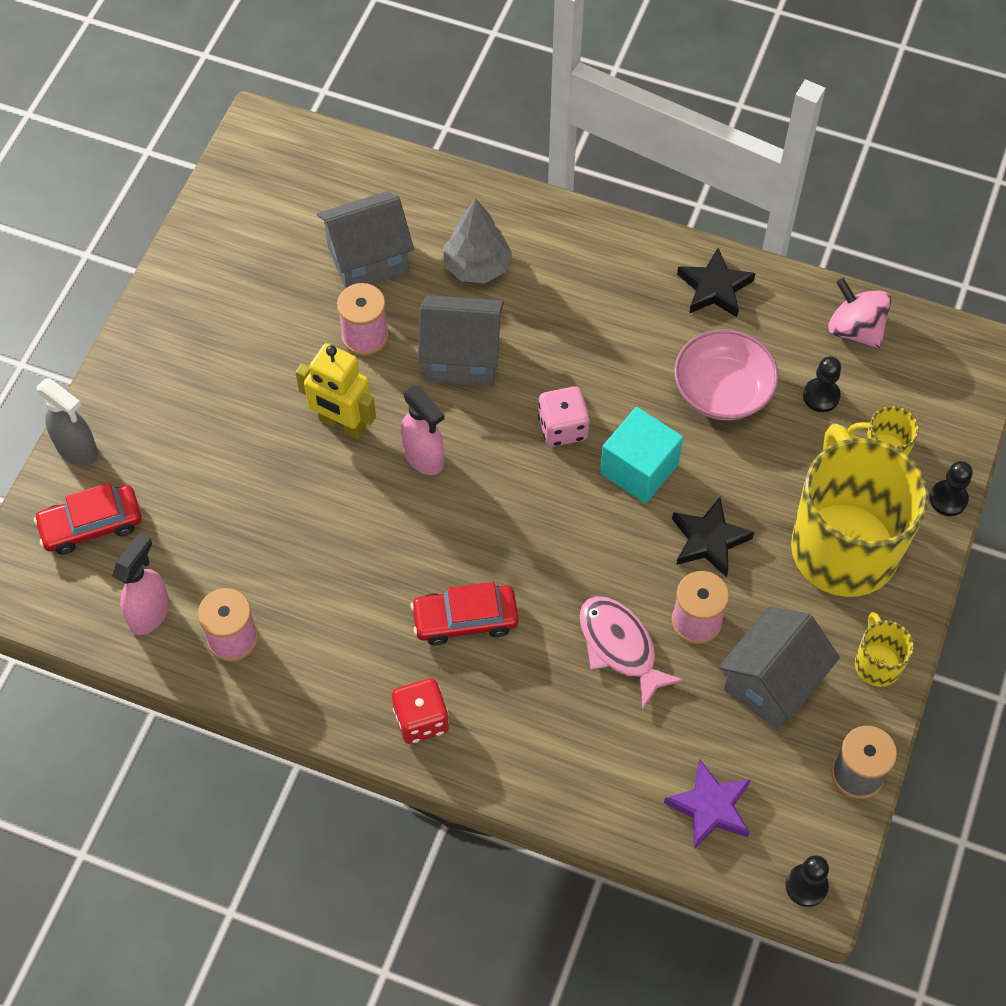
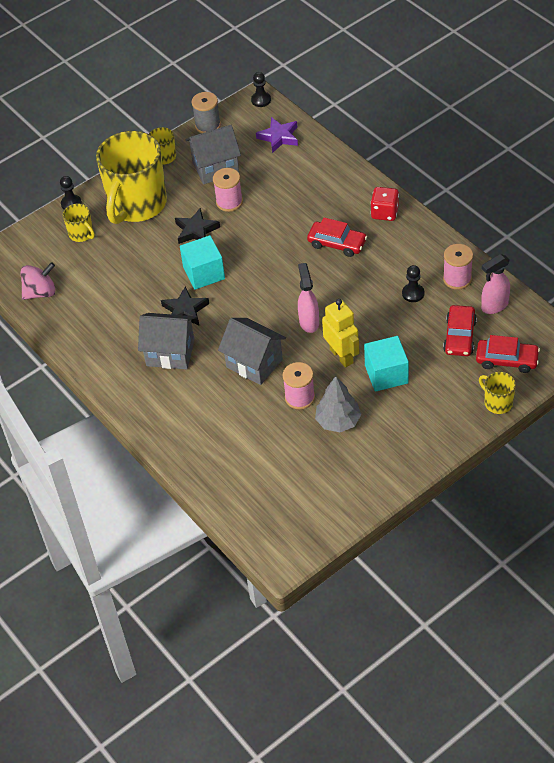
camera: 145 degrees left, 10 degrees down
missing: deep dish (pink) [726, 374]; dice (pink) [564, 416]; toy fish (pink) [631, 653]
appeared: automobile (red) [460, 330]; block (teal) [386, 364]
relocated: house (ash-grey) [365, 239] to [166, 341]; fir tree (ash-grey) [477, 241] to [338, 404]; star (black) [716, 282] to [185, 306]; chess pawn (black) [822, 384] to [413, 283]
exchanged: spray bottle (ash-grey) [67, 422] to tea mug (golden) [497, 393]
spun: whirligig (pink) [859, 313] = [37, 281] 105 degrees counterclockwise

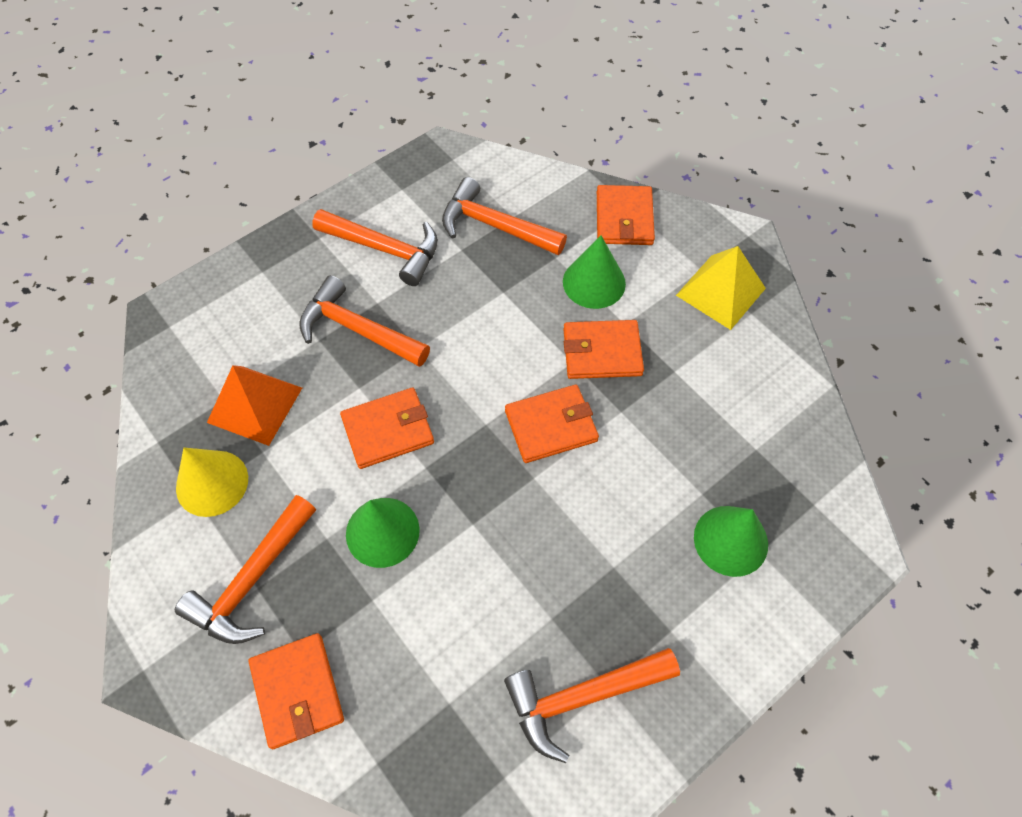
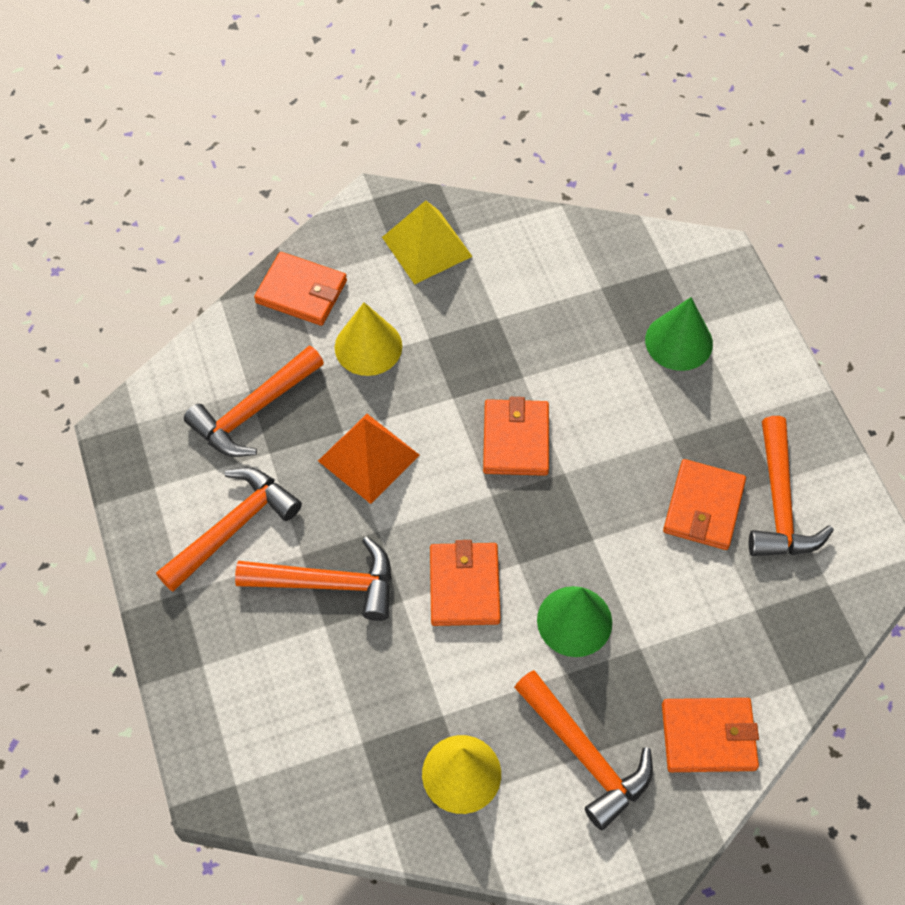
camera: 70 degrees left, 0 degrees up
relocated: wallet (orange-coloured) [603, 349] to [704, 504]; solid pyramid (orange-coloured) [254, 405] to [369, 459]
colour: solid cone (green) [594, 272] to solid cone (golden) [368, 339]
spun: hammer (orange-coloured) [364, 321] = [313, 578] 135 degrees counterclockwise

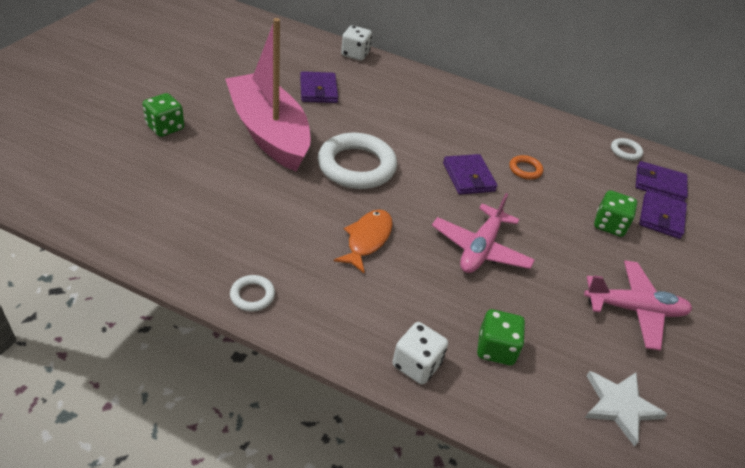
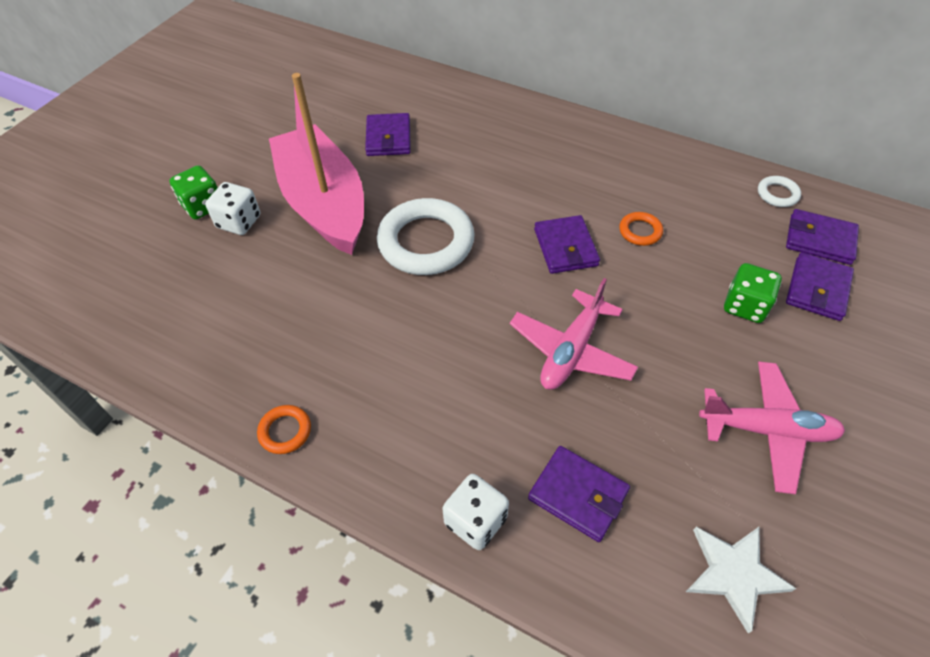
camera: 10 degrees right, 10 degrees up
missing: toy fish (orange-coloured) [363, 242]
relocated: dice (white) [356, 43] to [232, 208]
exchanged: dice (green) [501, 337] to wallet (violet) [579, 494]
colour: hoop (white) [252, 293] to hoop (orange-coloured) [284, 429]

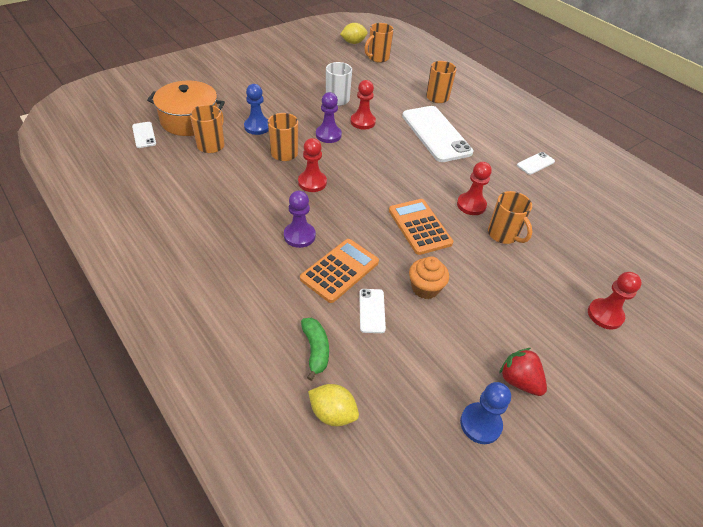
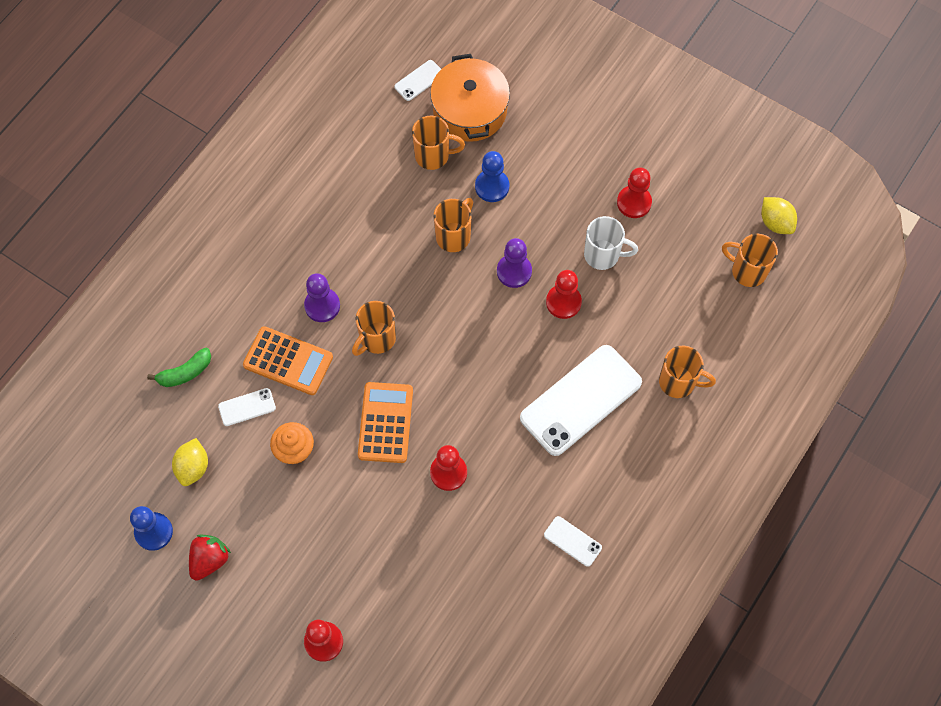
camera: 75 degrees right, 20 degrees up
relocated: chess pawn (red) [312, 165] to [634, 192]; tea mug (orange-coloured) [510, 217] to [374, 328]; toy lemon (golden) [333, 405] to [190, 462]
spun: adding machine (orange-coloured) [421, 227] = [385, 422] 45 degrees counterclockwise

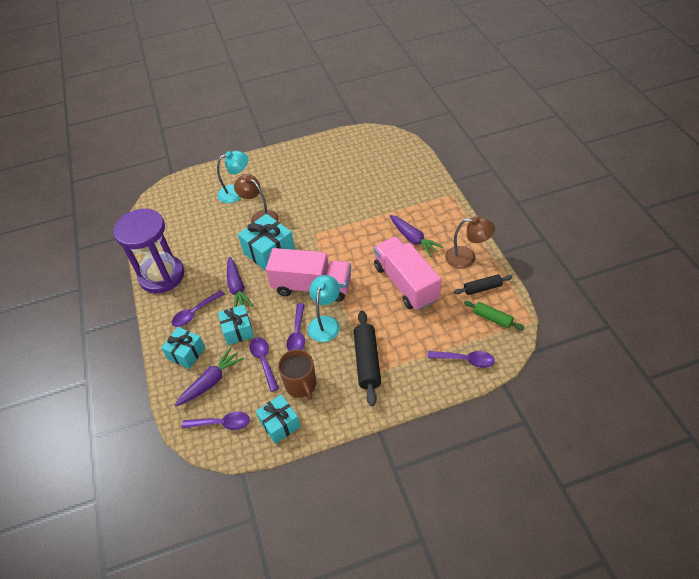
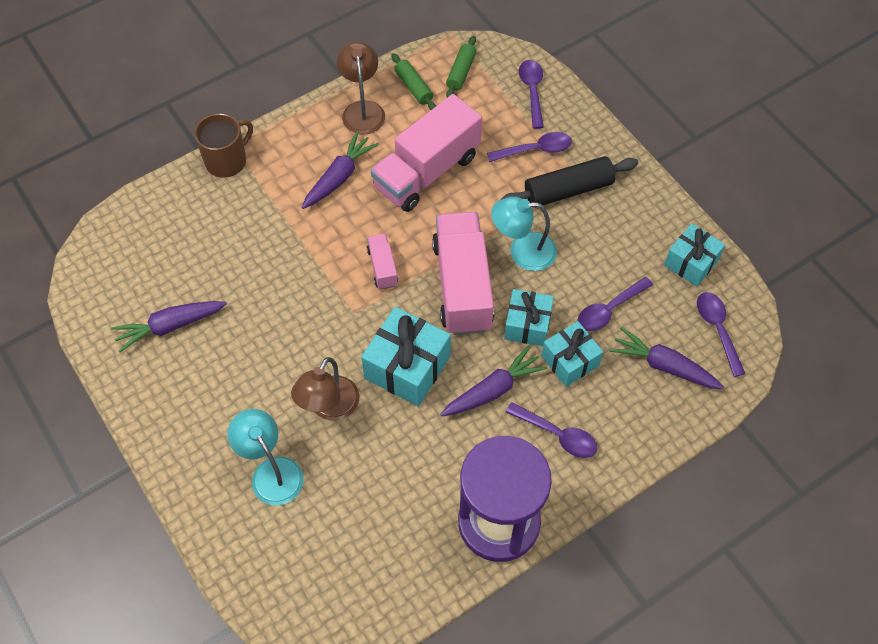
camera: 110 degrees left, 10 degrees up
appeared: toy truck (pink) [382, 262]; root vegetable (violet) [169, 327]
relocated: teaspoon (violet) [296, 327] to [529, 147]; wrapped gift (teal) [183, 348] to [529, 317]; tea mug (dark brown) [297, 374] to [223, 145]
colour: dough roller (black) [483, 284] to dough roller (green) [413, 81]

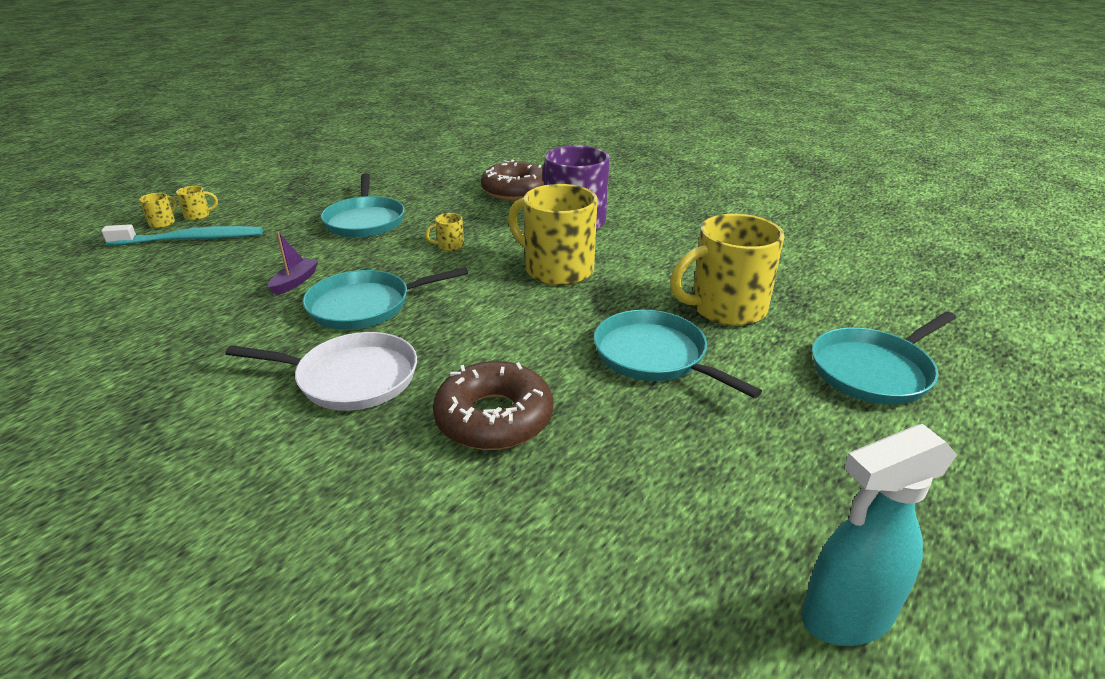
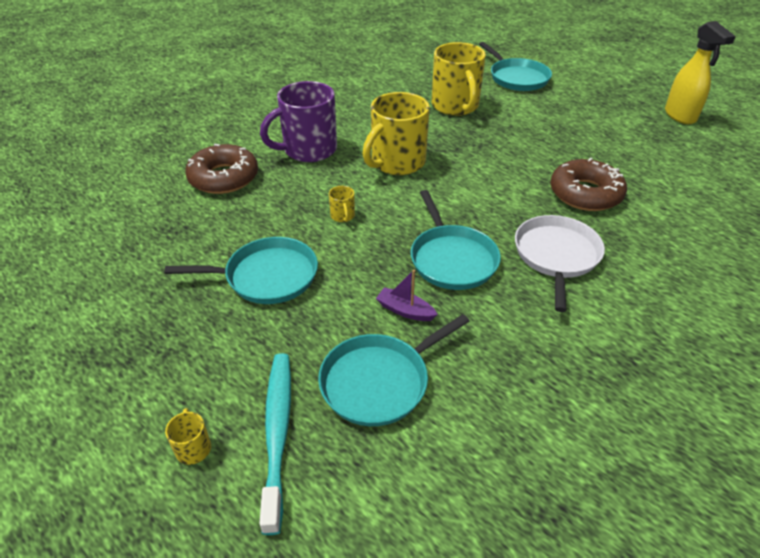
camera: 85 degrees left, 10 degrees up
missing: tea mug (golden) [158, 210]
relocated: skillet (teal) [678, 354] to [394, 370]
colour: spray bottle (teal) [879, 535] to spray bottle (golden) [700, 72]

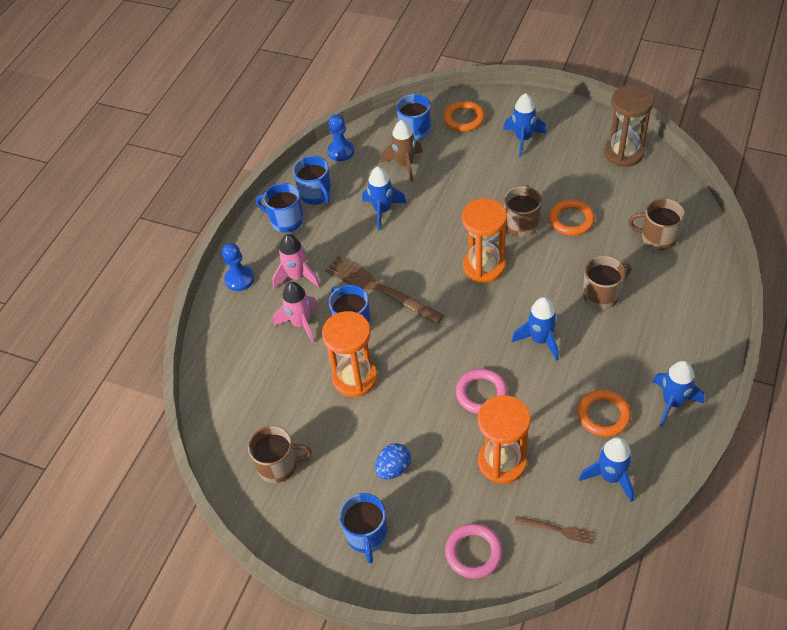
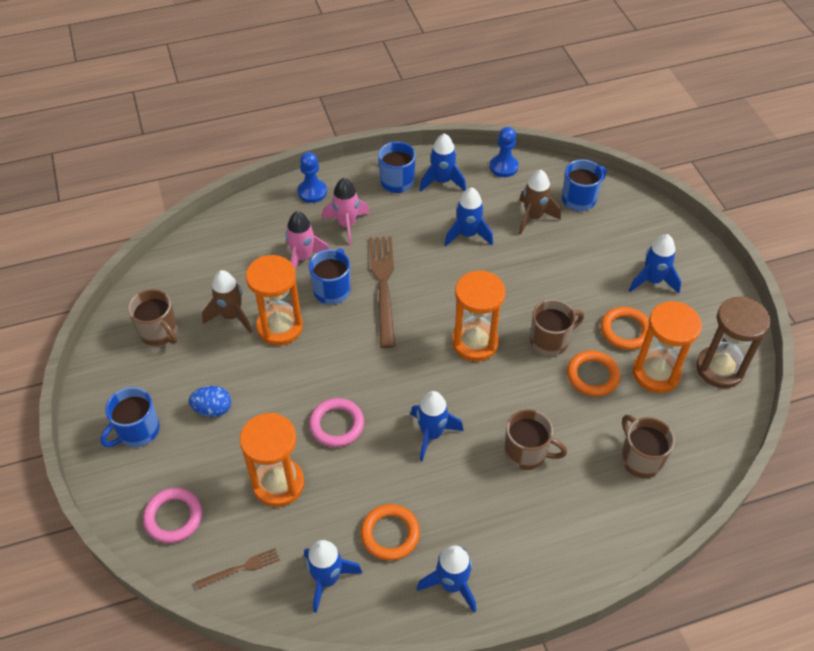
camera: 45 degrees right, 0 degrees up
appeared: spaceship (dark brown) [227, 301]; hourglass (orange-coloured) [667, 347]
relocated: hoop (orange-coloured) [464, 116] to [625, 328]
exchanged: tea mug (blue) [312, 180] to spaceship (blue) [442, 162]
spun: fork (dark brown) [555, 530] = [237, 568] 90 degrees counterclockwise

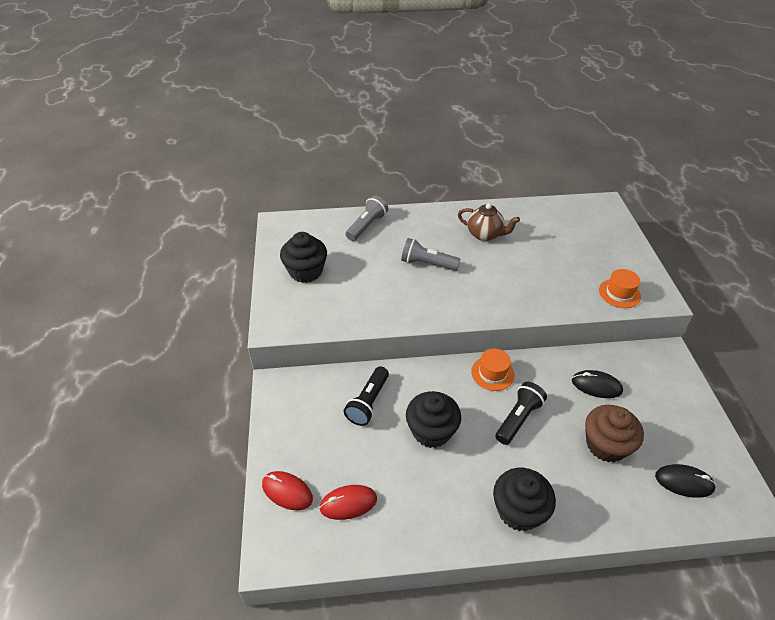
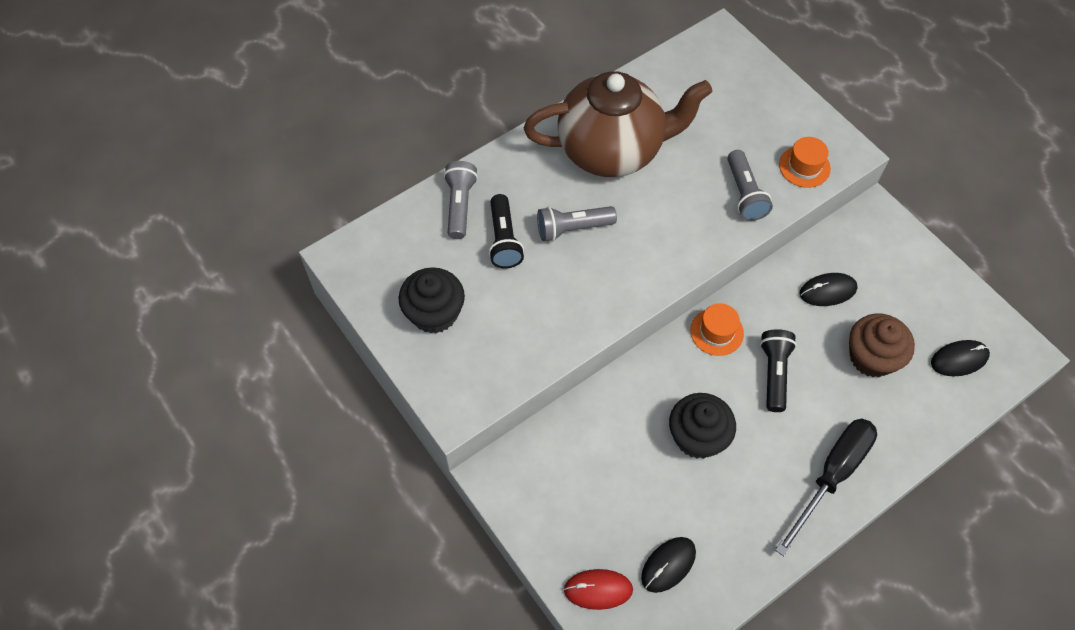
camera: 30 degrees left, 15 degrees up
appeared: flashlight (ash-grey) [750, 185]
relocated: flashlight (black) [366, 396] to [506, 231]
exchanged: fairy cake (black) [524, 499] to screwdriver (black) [826, 487]
colour: mouse (red) [348, 502] to mouse (black) [668, 565]
size: tea pot (dark brown) [489, 222] = [618, 124] x2.11

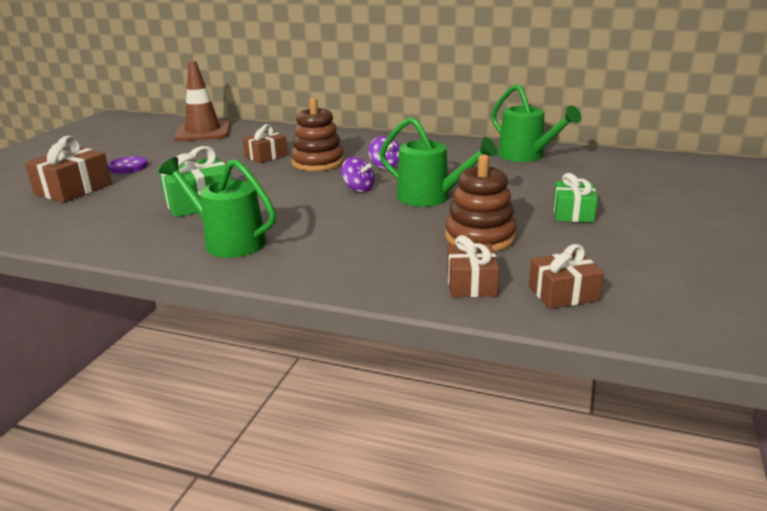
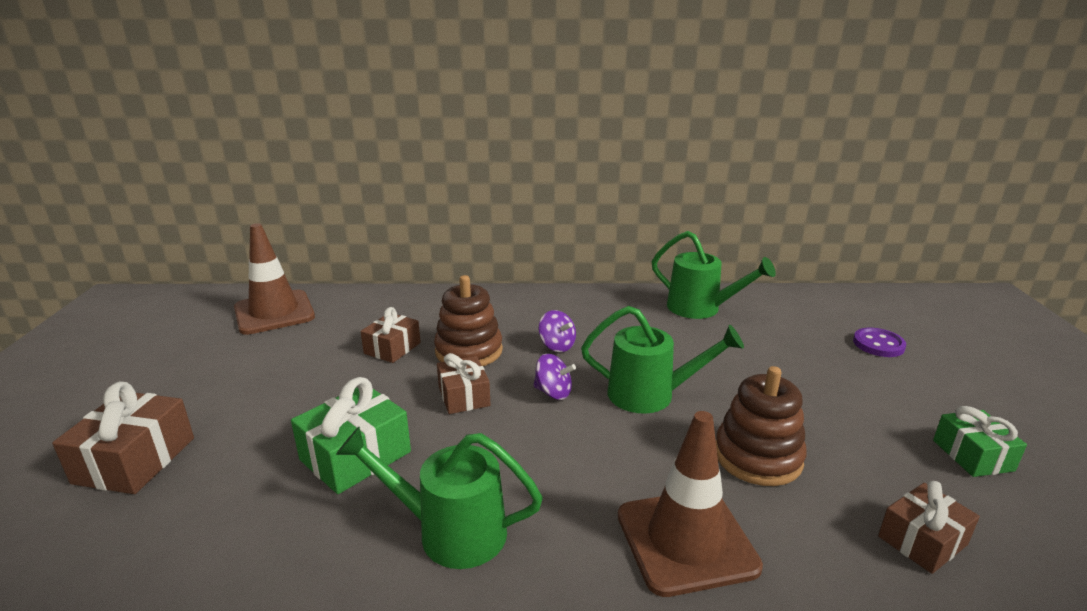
camera: 20 degrees left, 0 degrees up
appeared: traffic cone (dark brown) [690, 504]
relocated: sewing button (violet) [128, 165] to [879, 342]; wrapped gift (green) [575, 198] to [980, 441]; wrapped gift (dark brown) [473, 266] to [464, 383]

